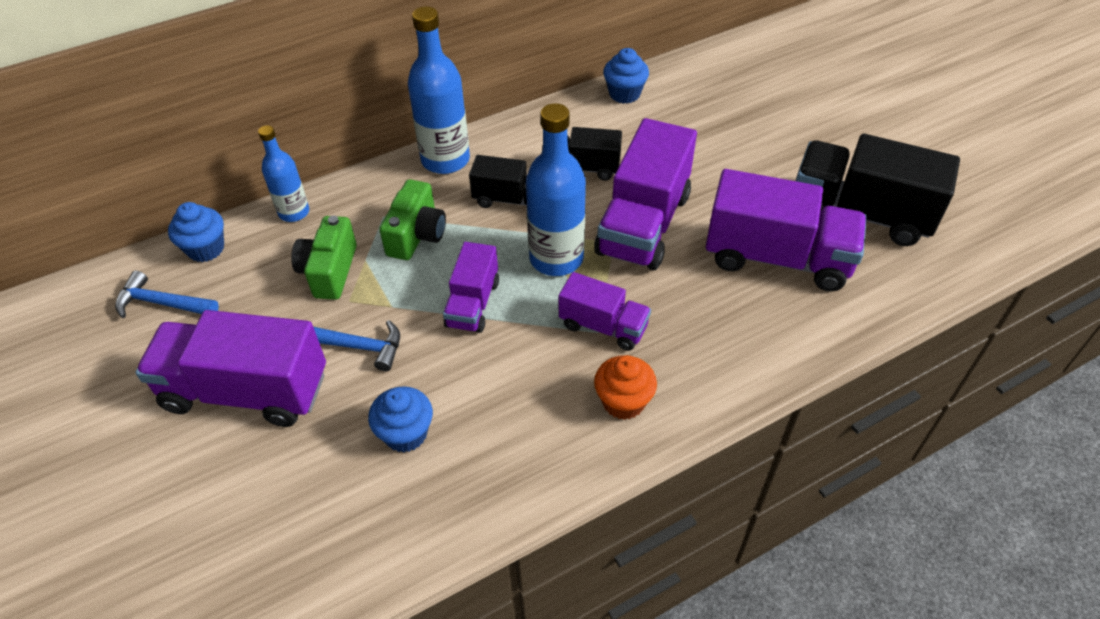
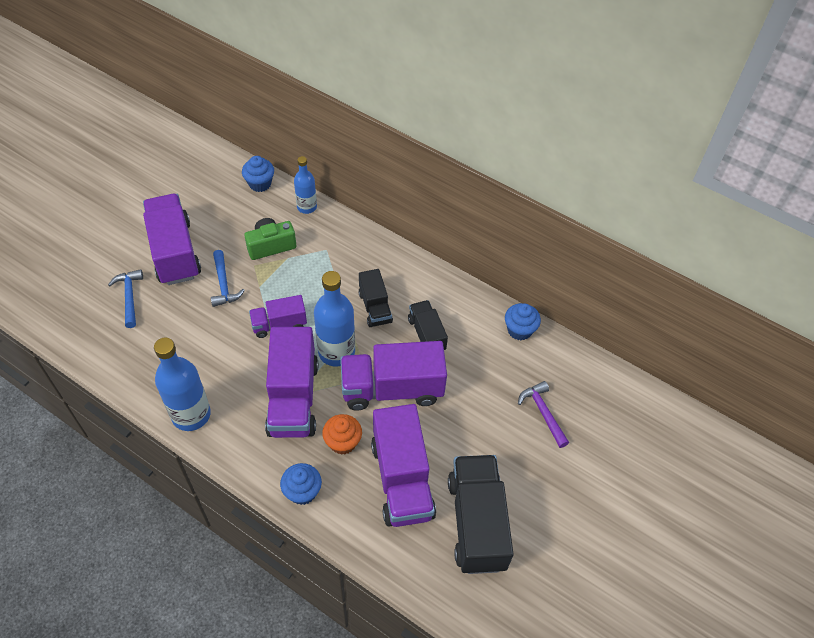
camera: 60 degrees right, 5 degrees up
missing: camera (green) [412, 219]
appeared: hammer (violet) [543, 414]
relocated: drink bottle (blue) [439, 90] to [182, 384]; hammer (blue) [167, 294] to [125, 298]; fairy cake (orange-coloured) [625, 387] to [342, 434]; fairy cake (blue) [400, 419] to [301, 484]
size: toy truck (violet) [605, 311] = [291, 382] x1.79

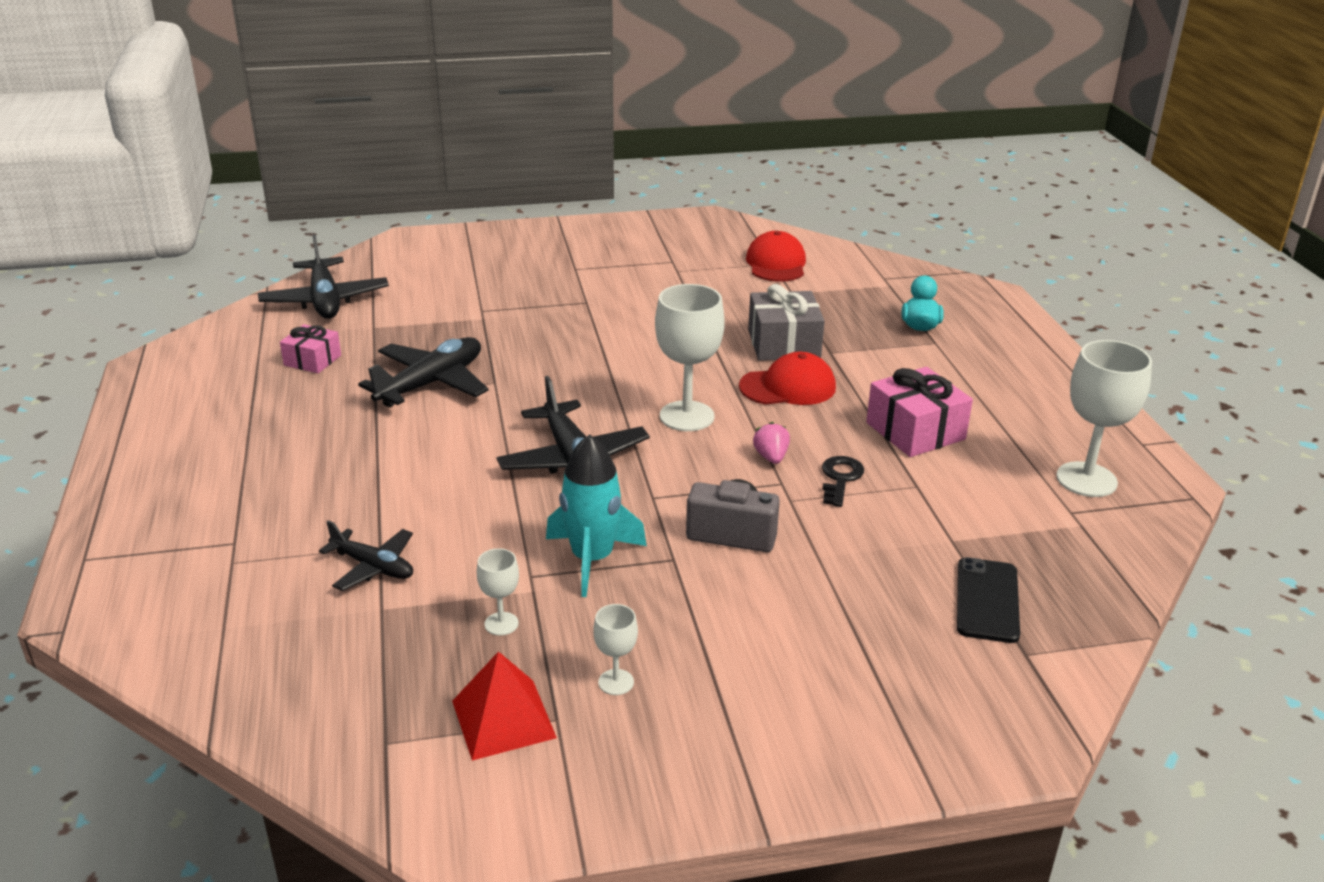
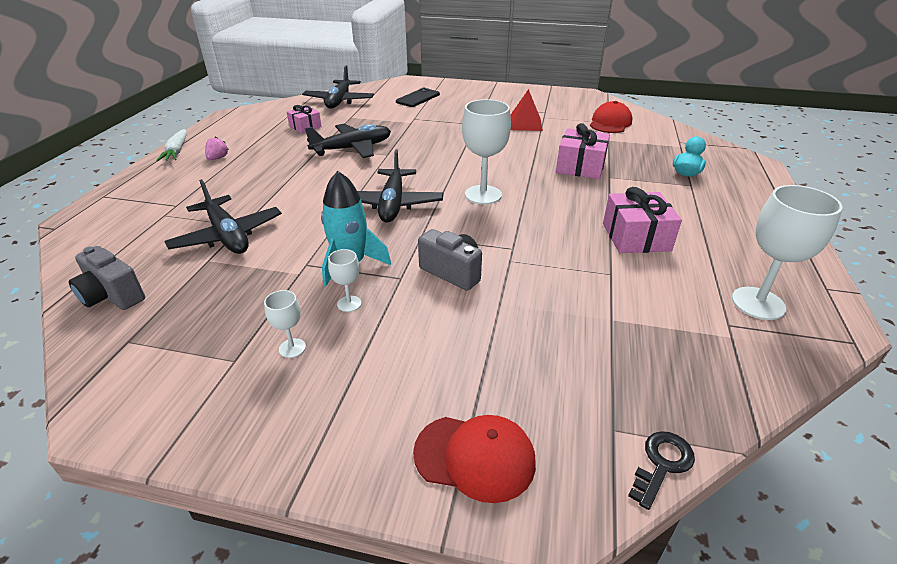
camera: 25 degrees right, 5 degrees up
appeared: root vegetable (white) [171, 145]; camera (ash-grey) [106, 278]
relocated: cap (red) [787, 378] to [474, 459]; toy strawberry (pink) [771, 443] to [217, 148]; latchkey (black) [843, 481] to [661, 470]; wine glass (white) [498, 592] to [344, 280]; mobile phone (black) [988, 600] to [418, 97]; solid pyramid (red) [504, 706] to [526, 110]
colour: wrapped gift (ash-grey) [786, 322] to wrapped gift (pink) [583, 151]
size: aeroplane (black) [366, 555] = [223, 216] x1.65

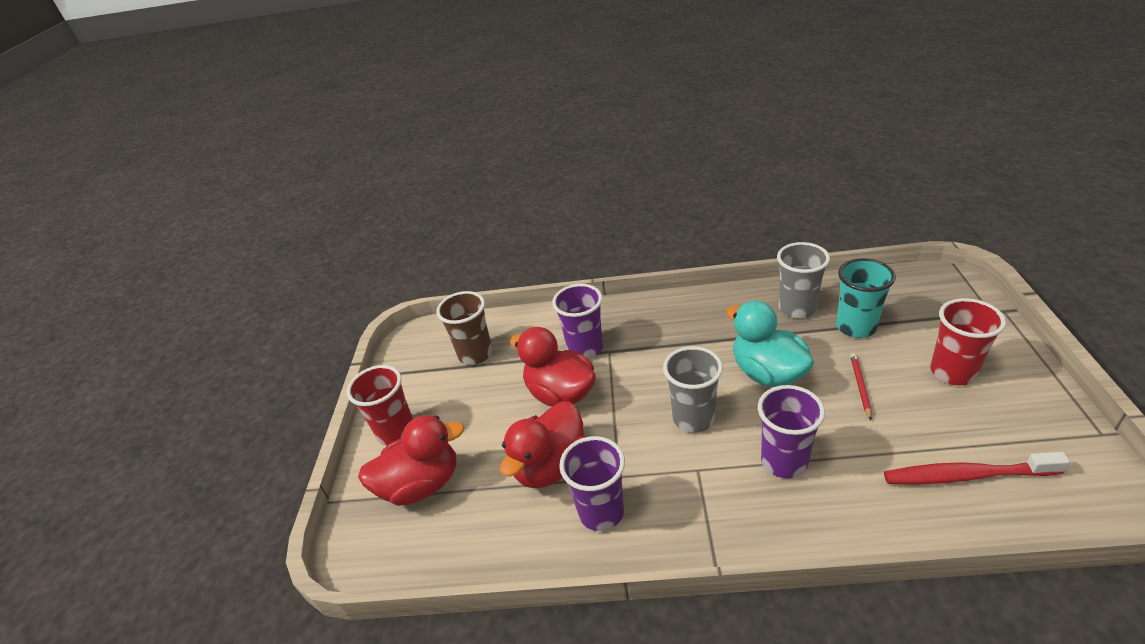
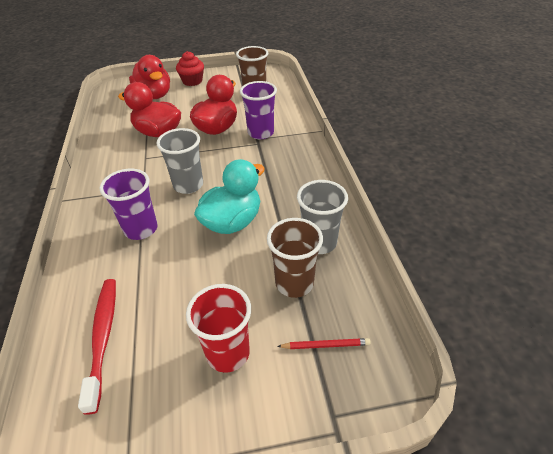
camera: 75 degrees right, 5 degrees up
missing: tumbler (violet) [592, 483]
relocated: wooden pencil (red) [861, 386] to [324, 343]
exchanged: tumbler (red) [380, 405] to fairy cake (red) [190, 68]
colour: tumbler (teal) [866, 298] to tumbler (dark brown) [295, 258]

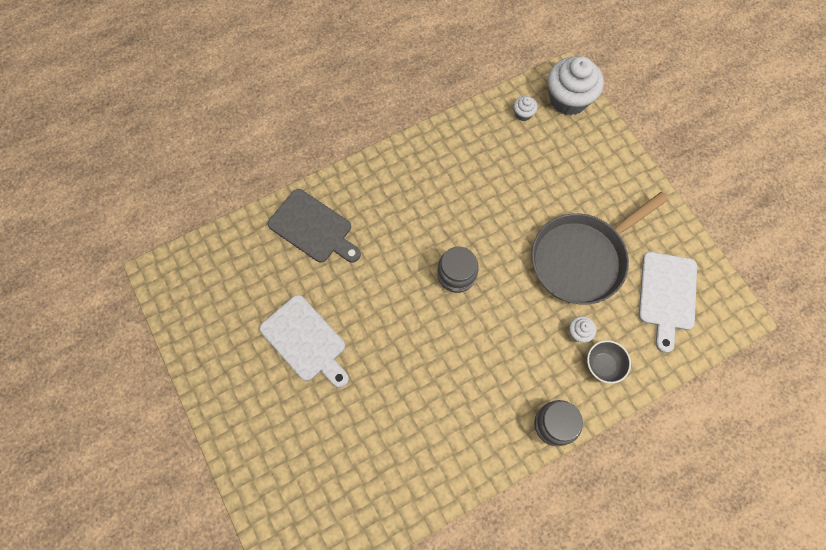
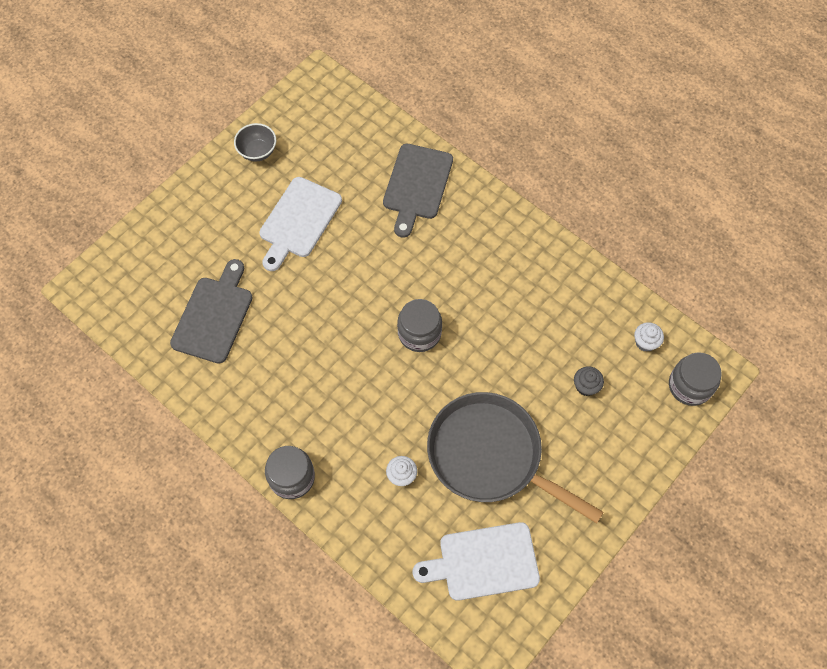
camera: 70 degrees right, 5 degrees down
appeared: cutting board (ash-grey) [211, 311]; fairy cake (ash-grey) [589, 381]
relocated: deep dish (ash-grey) [609, 362] to [255, 142]
exchanged: fairy cake (white) [576, 85] to jar (ash-grey) [695, 379]

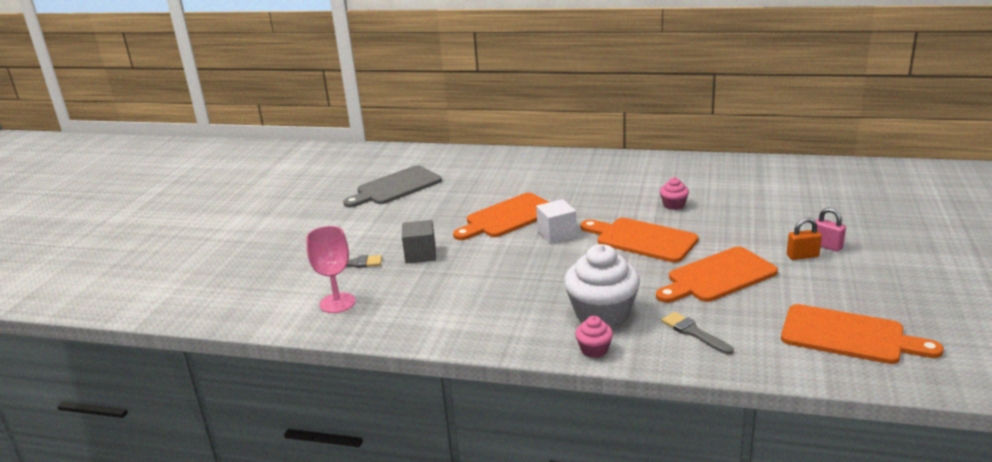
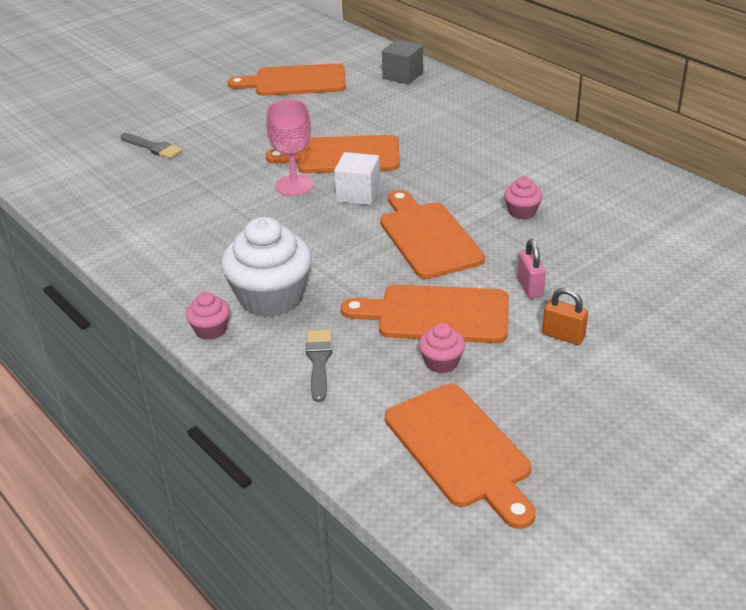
camera: 35 degrees right, 10 degrees up
appeared: fairy cake (pink) [442, 348]
relocated: small lock (pink) [831, 230] to [531, 269]; block (ash-grey) [419, 242] to [402, 62]; wine glass (pink) [331, 269] to [290, 147]
colour: cutting board (ash-grey) [392, 186] to cutting board (orange-coloured) [286, 80]

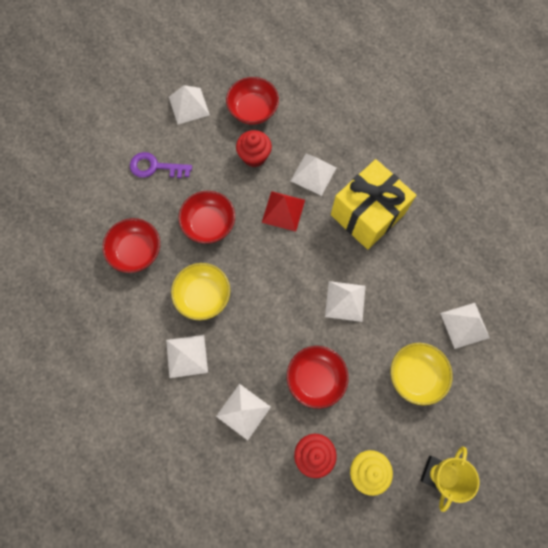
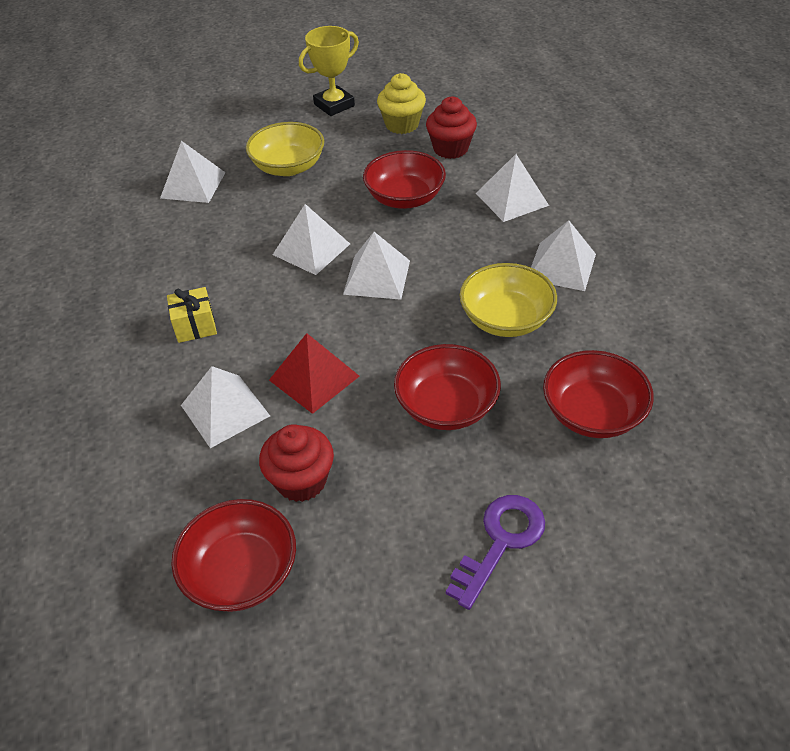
camera: 150 degrees left, 25 degrees down
relocated: solid pyramid (white) [189, 105] to [376, 266]
spun: latchkey (violet) [161, 165] = [495, 552] 90 degrees counterclockwise
size: wrapped gift (golden) [373, 204] = [192, 315] x0.41

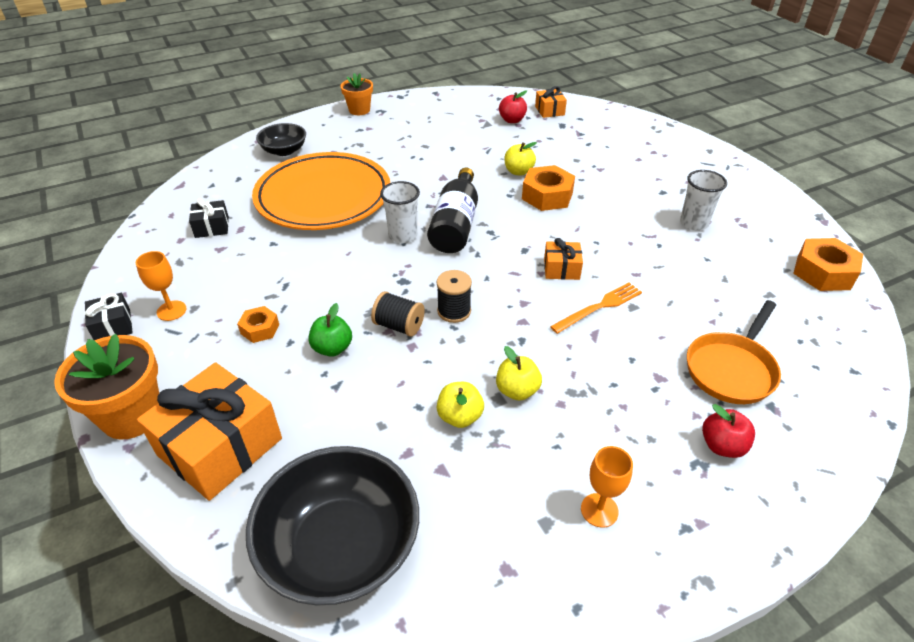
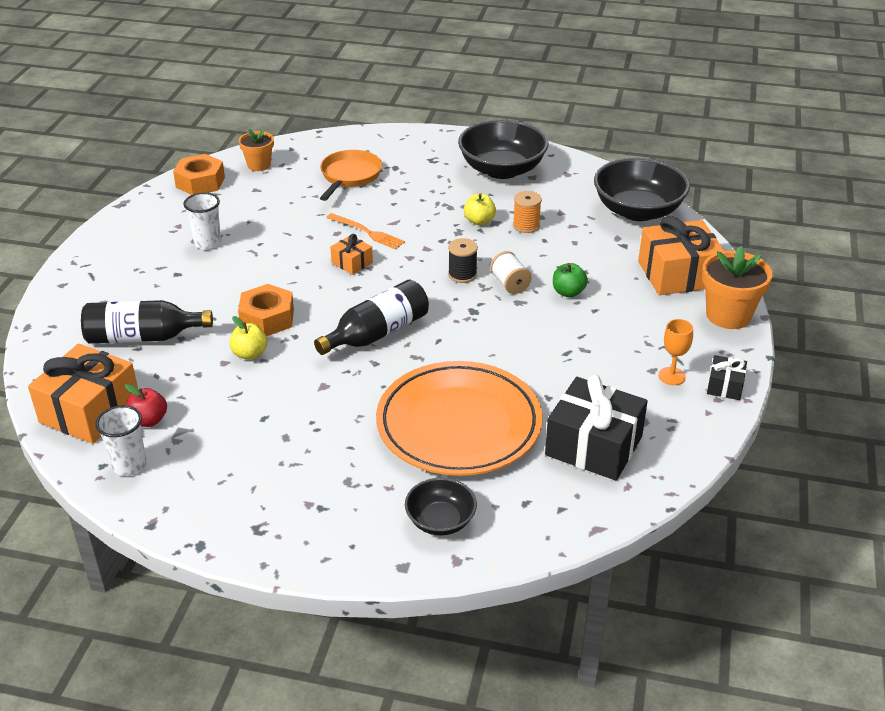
camera: 140 degrees left, 5 degrees down
missing: hexagon nut (orange-coloured) [258, 324]; apple (red) [728, 431]
appeared: drink bottle (black) [147, 322]
relocated: potted plant (orange-coloured) [357, 94] to [256, 150]; tumbler (white) [400, 212] to [121, 440]
exchanged: apple (golden) [460, 405] to bobbin (orange-coloured) [527, 212]; wine glass (orange-coloured) [607, 487] to deep dish (black) [503, 149]
colour: bobbin (black) [398, 314] to bobbin (white) [511, 272]
spun: fork (orange-coloured) [596, 308] = [365, 231] 150 degrees counterclockwise; skillet (orange-coloured) [734, 352] = [351, 175] 60 degrees counterclockwise
size: wrapped gift (orange-coloured) [551, 102] = [83, 394] x2.05; wrapped gift (black) [209, 218] = [596, 428] x2.05

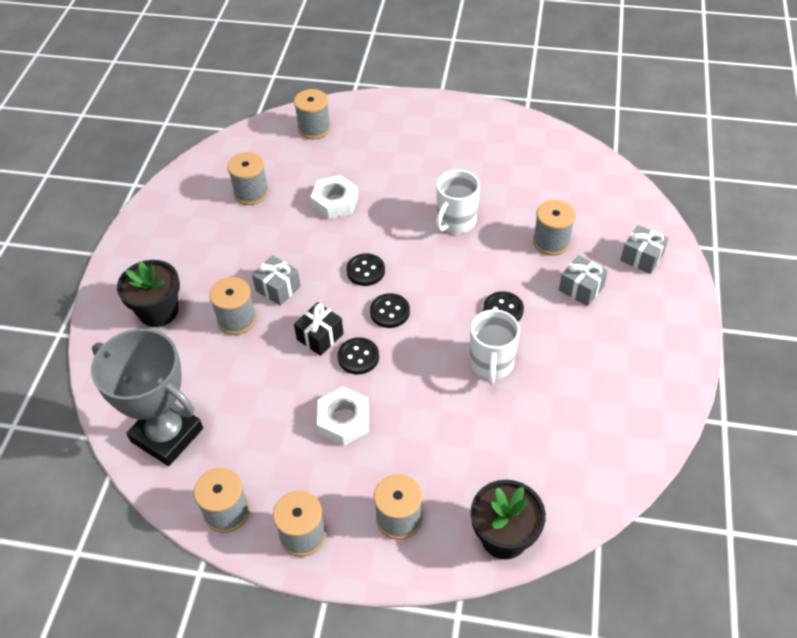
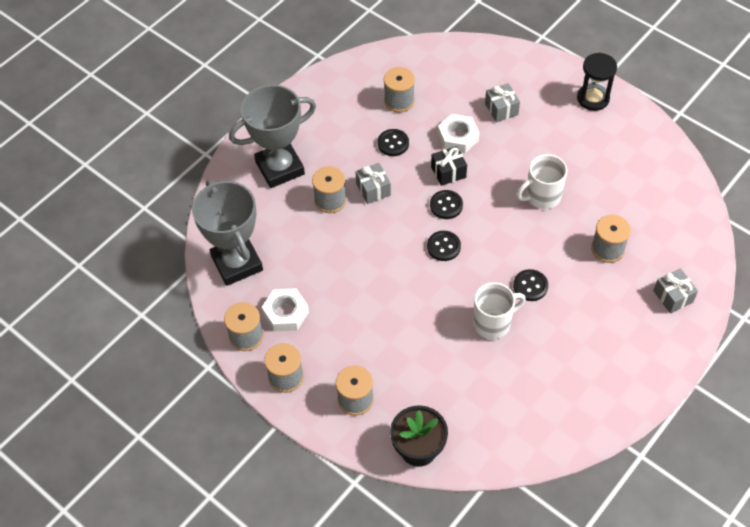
camera: 30 degrees right, 5 degrees up
missing: bobbin (ash-grey) [312, 114]
appeared: hourglass (black) [597, 82]
relocated: wrapped gift (ash-grey) [583, 280] to [502, 102]; wrapped gift (black) [319, 329] to [449, 166]; sewing button (black) [358, 355] to [393, 142]; hexagon nut (white) [343, 416] to [285, 309]
exchanged: potted plant (black) [148, 293] to prize cup (ash-grey) [272, 136]
spun: tea mug (white) [495, 347] = [499, 310] 150 degrees counterclockwise

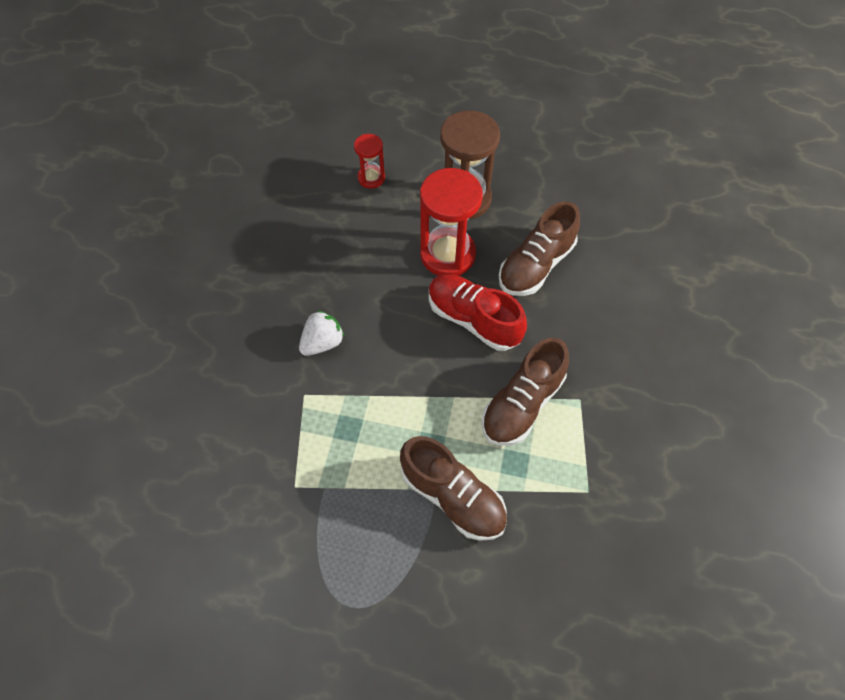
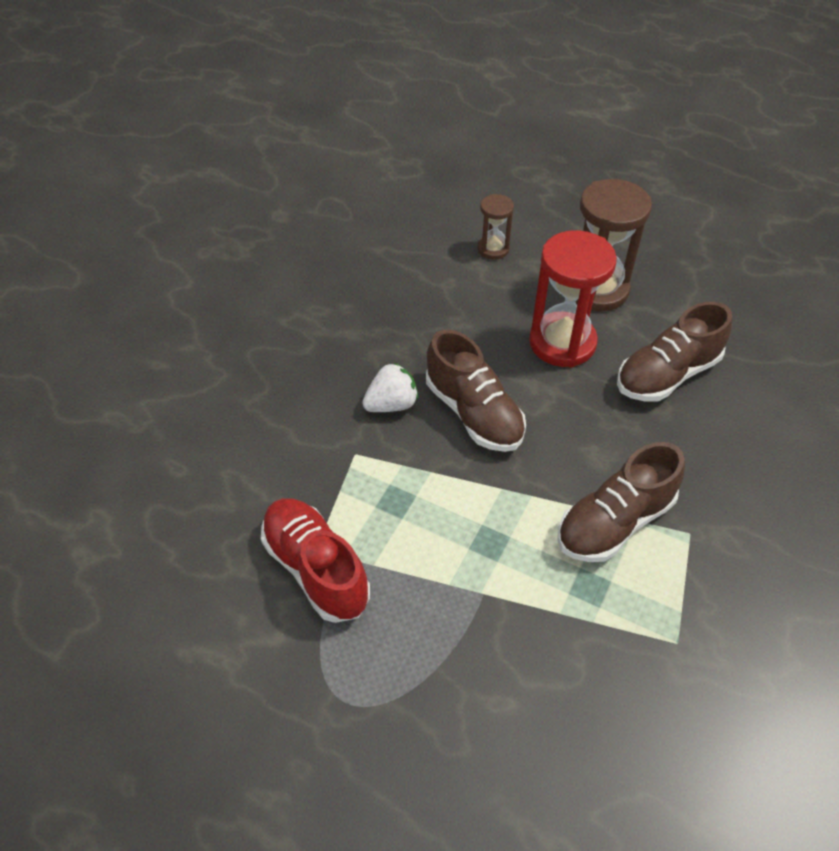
camera: 15 degrees right, 10 degrees down
relocated: shoe (red) [478, 312] to [315, 560]; shoe (dark brown) [453, 488] to [476, 391]
colour: hourglass (red) [369, 161] to hourglass (dark brown) [495, 227]

